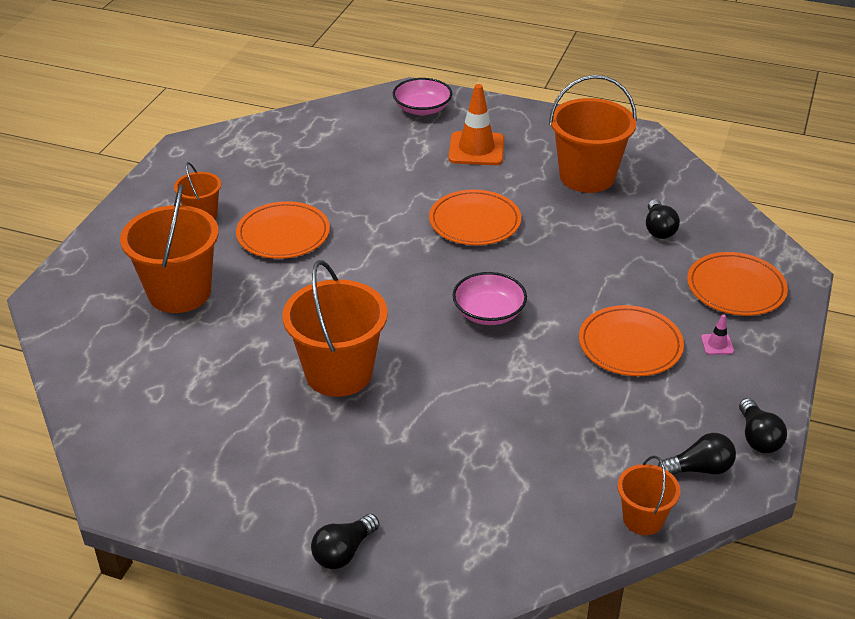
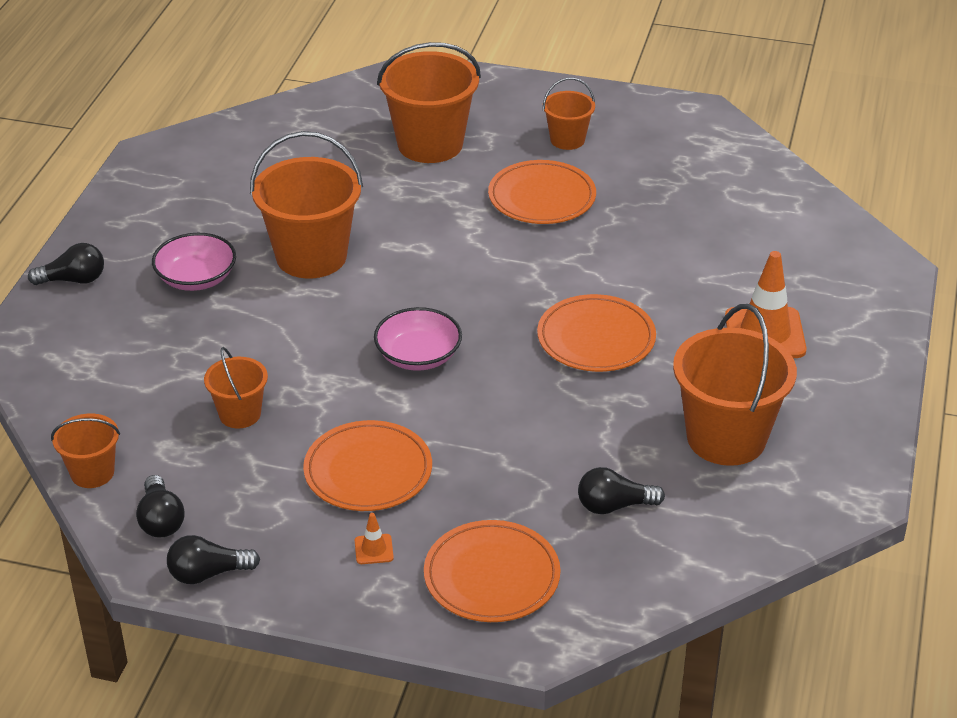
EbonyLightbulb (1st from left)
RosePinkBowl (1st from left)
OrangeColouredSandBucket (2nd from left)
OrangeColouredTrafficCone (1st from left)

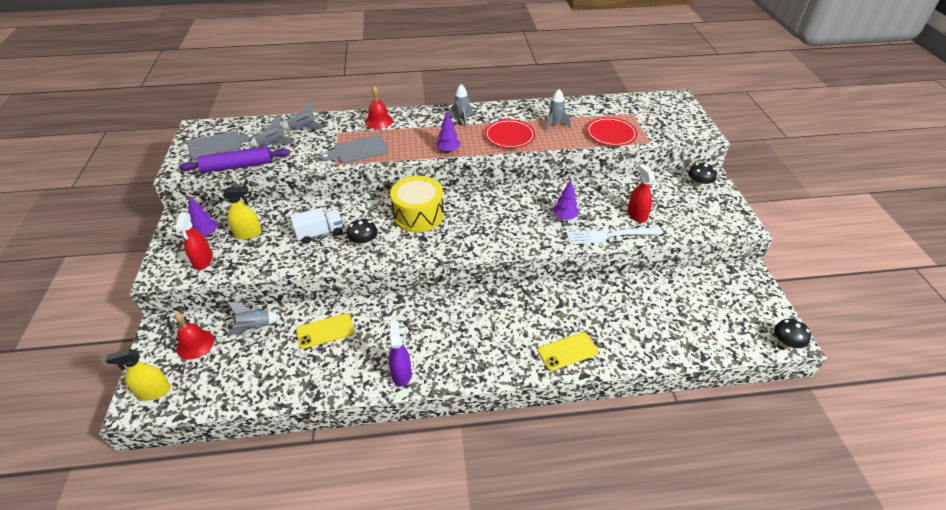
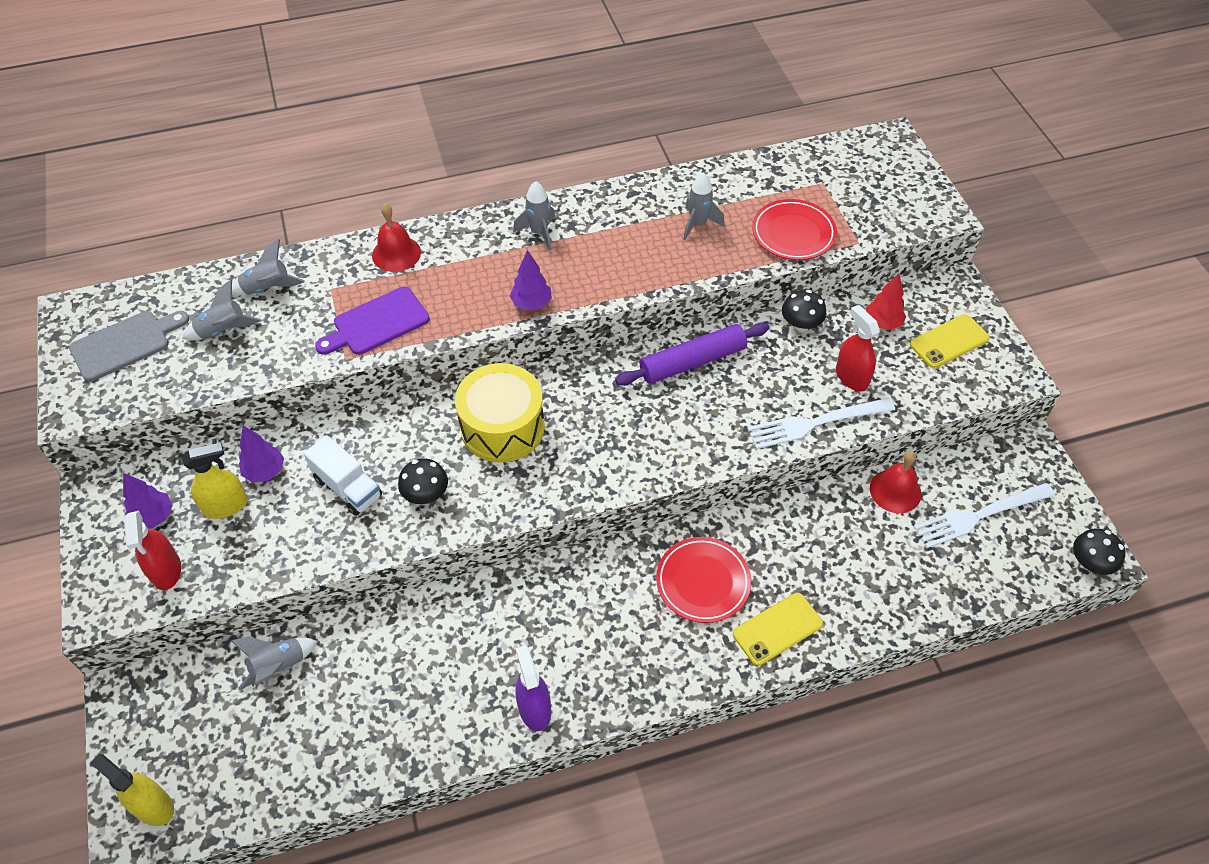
GoldenSprayBottle (1st from left)
VioletToyTree (2nd from left)
WhiteLorry
VioletChoppingBoard
VioletPastryRoller
RedDinnerPlate (1st from left)
EbonyMushroom (2nd from left)
RedToyTree
RedSchoolBell (2nd from left)
GoldenPhone (2nd from left)
WhiteTableFork (2nd from left)

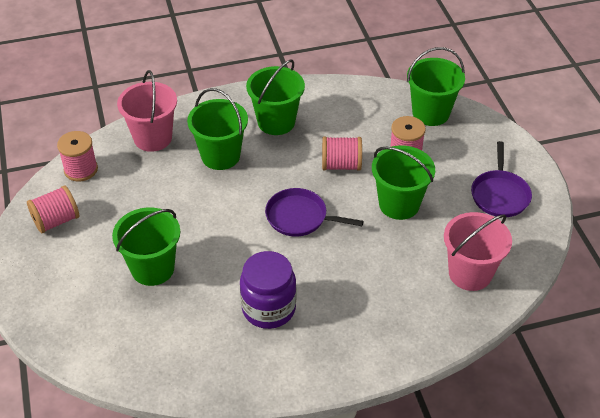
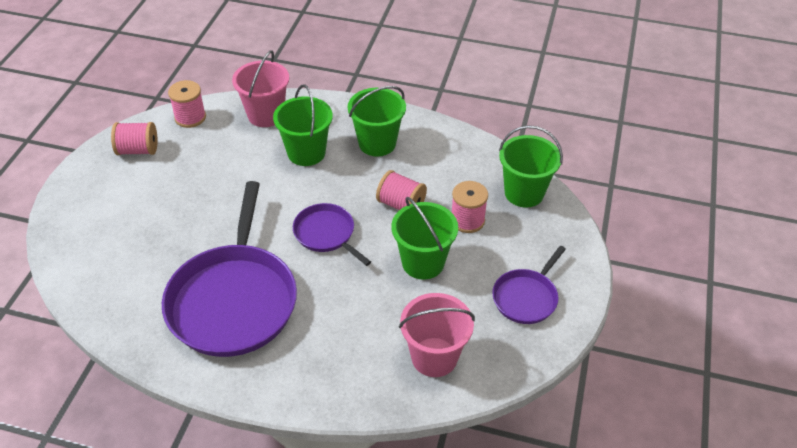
VioletFryingPan (1st from left)
GreenSandBucket (1st from left in the first image)

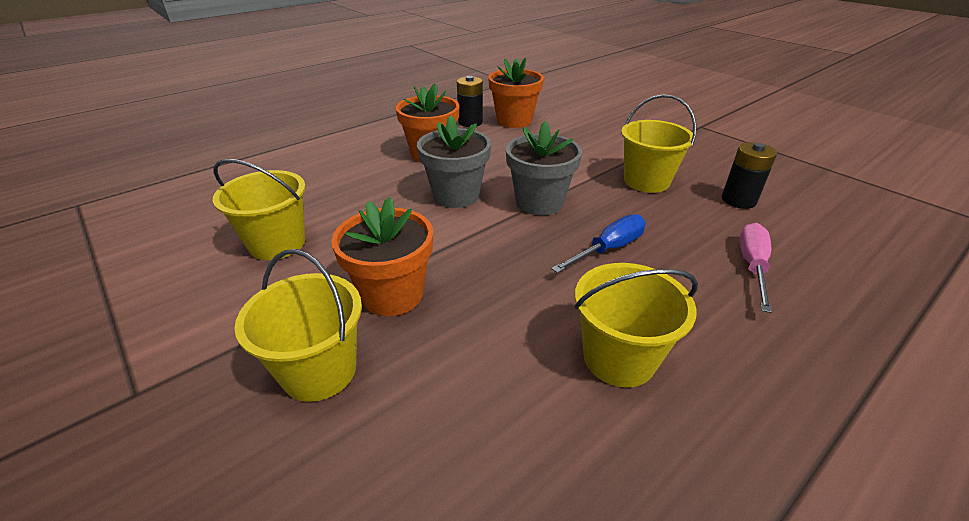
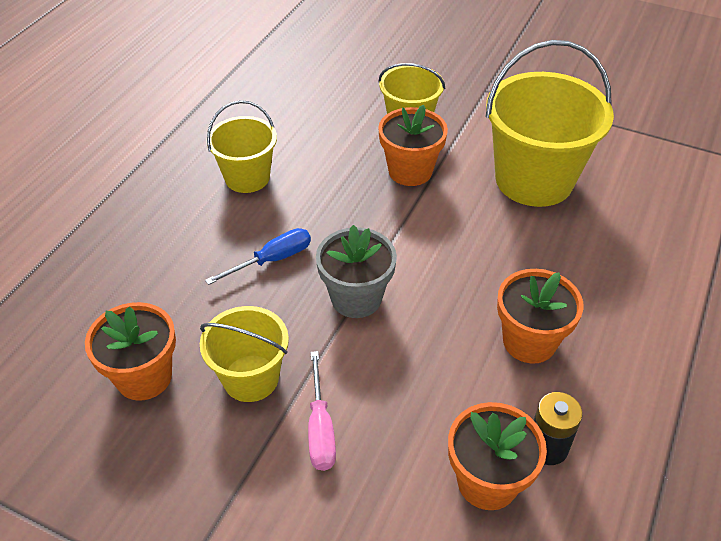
OrangeColouredPottedPlant (1st from left)
CobaltScrewdriver
RosePinkScrewdriver
GoldenSandBucket (4th from left)
GrayPottedPlant (1st from left in the first image)

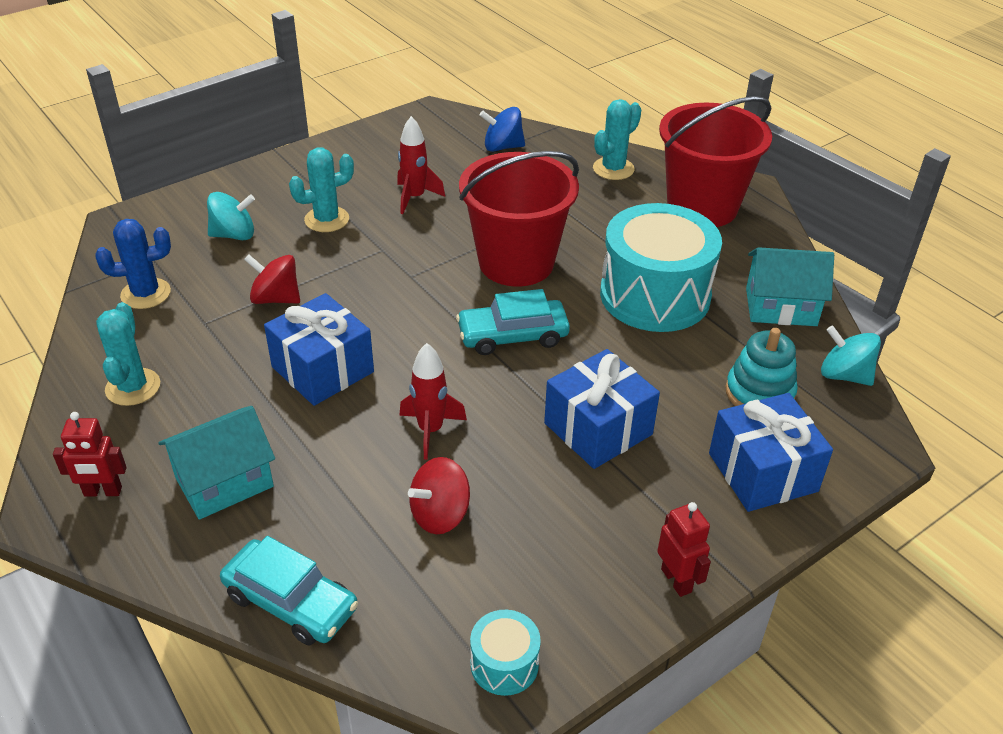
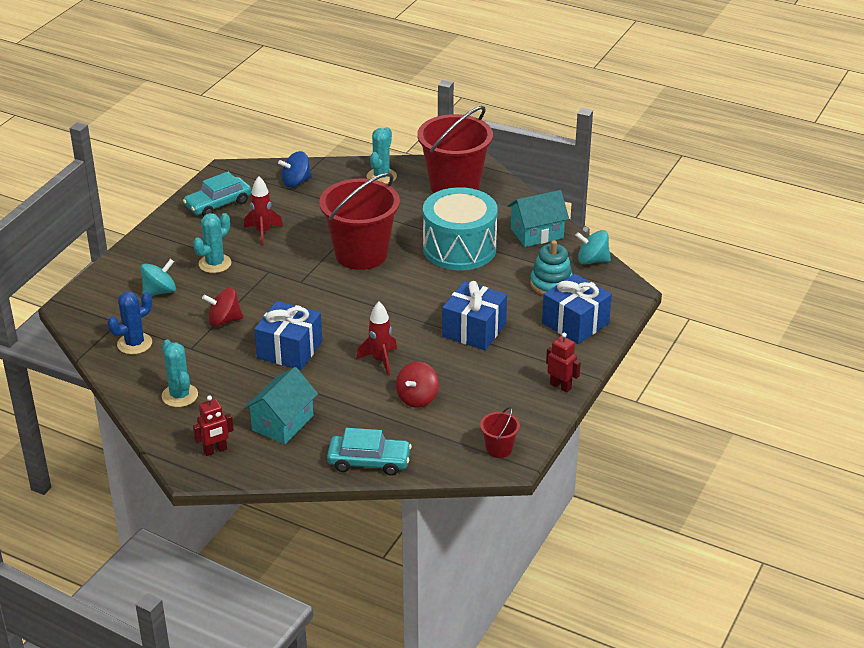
TealAutomobile (1st from left)
RedSandBucket (3rd from left)

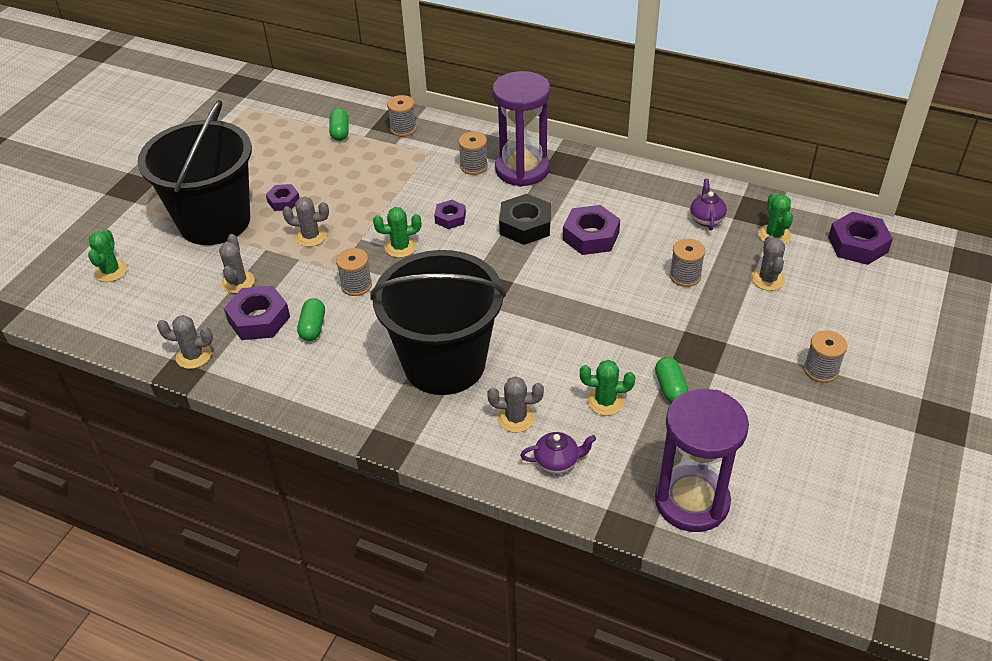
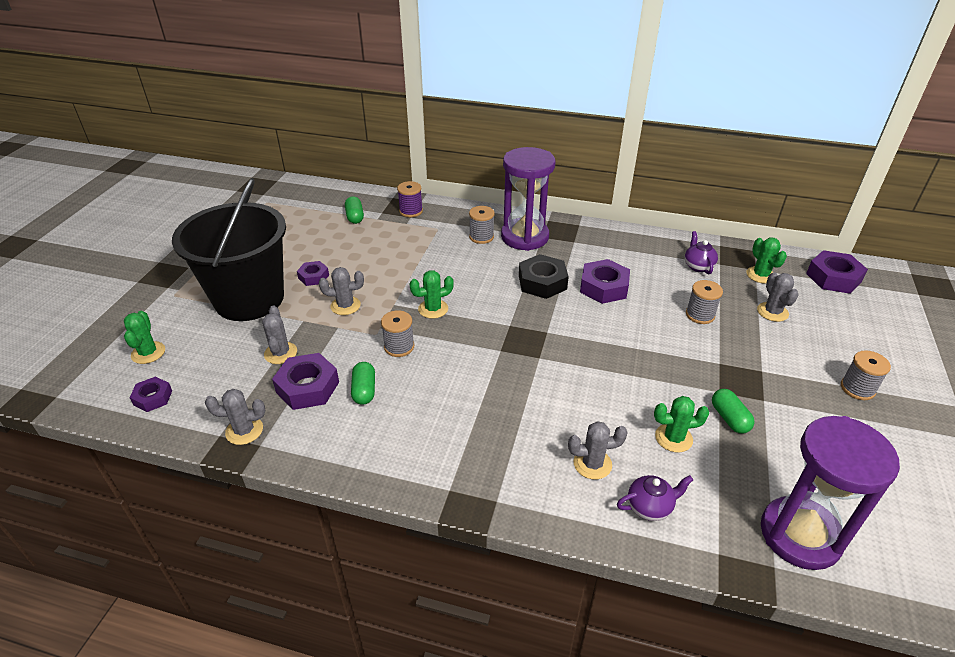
VioletHexagonNut (1st from left)
VioletSpool
EbonySandBucket (2nd from left in the first image)

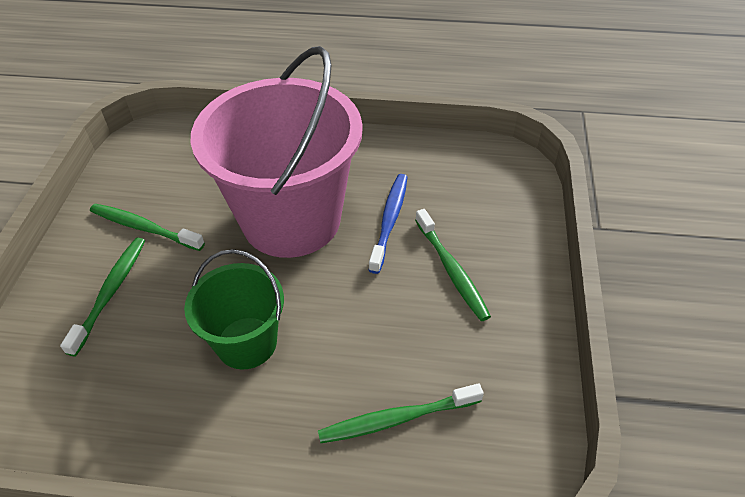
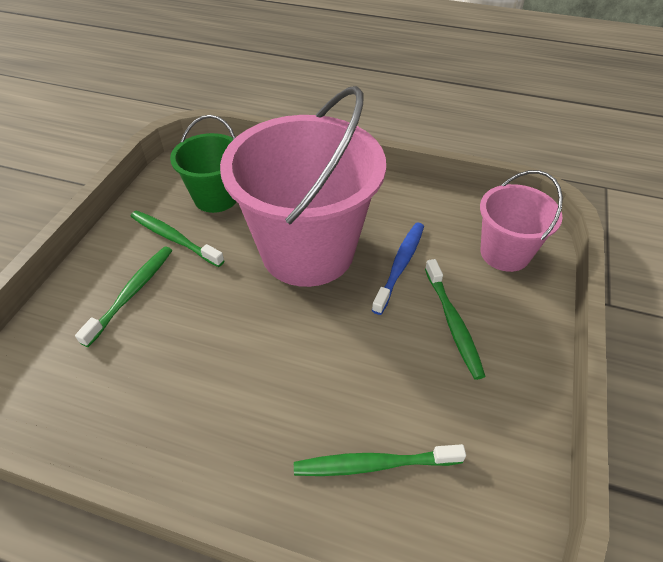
GreenSandBucket
RosePinkSandBucket (2nd from left)

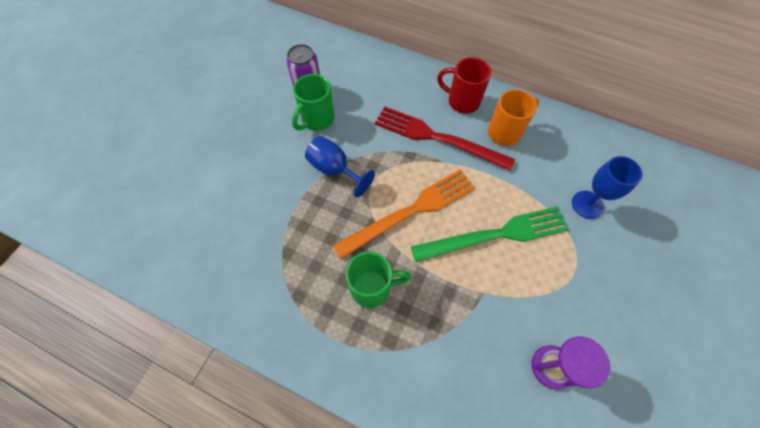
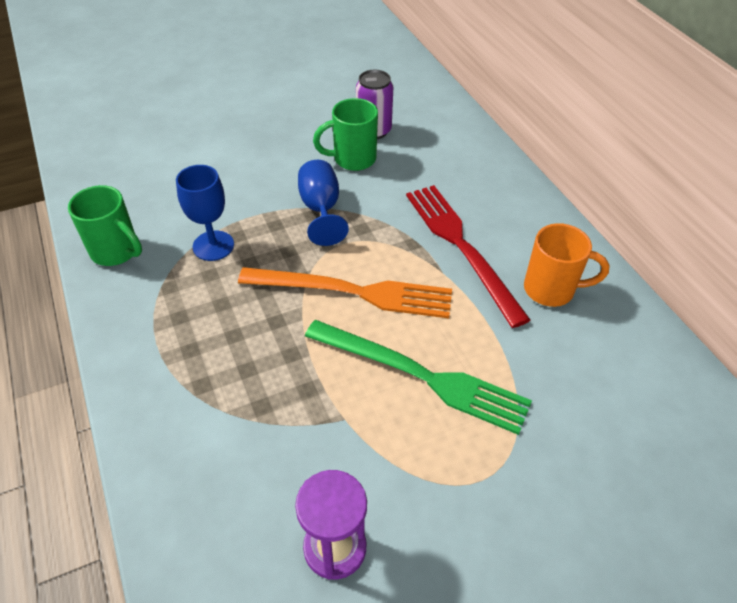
GreenCoffeeMug (1st from left)
CobaltWineGlass (1st from left)
RedCoffeeMug

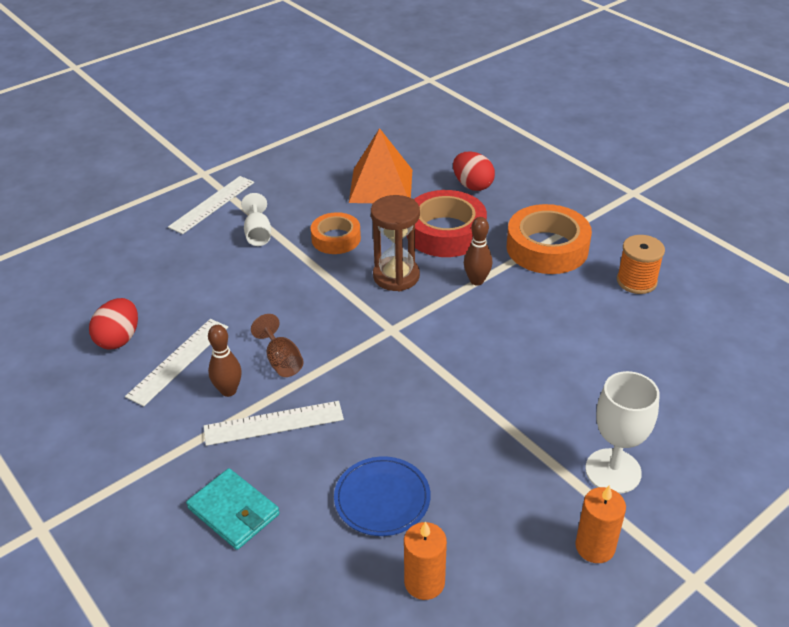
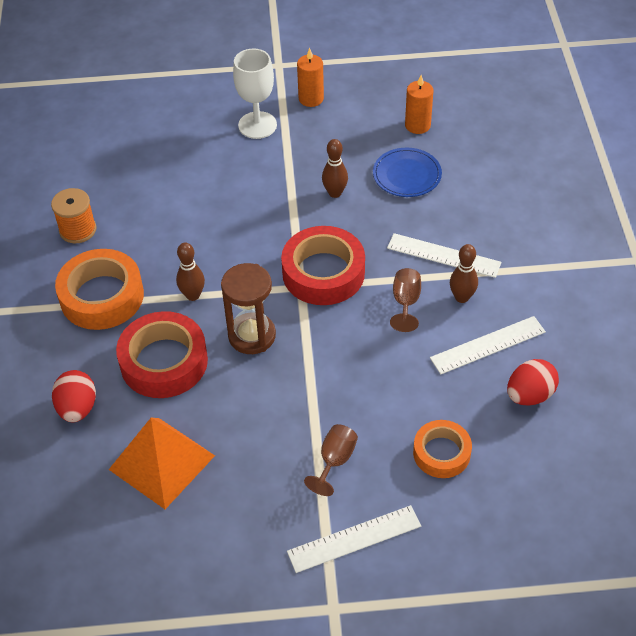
RedRollOfTape (2nd from left)
BrownWineGlass (1st from left)
BrownSkittle (2nd from left)
OrangeColouredRollOfTape (2nd from left)
TealCardWallet

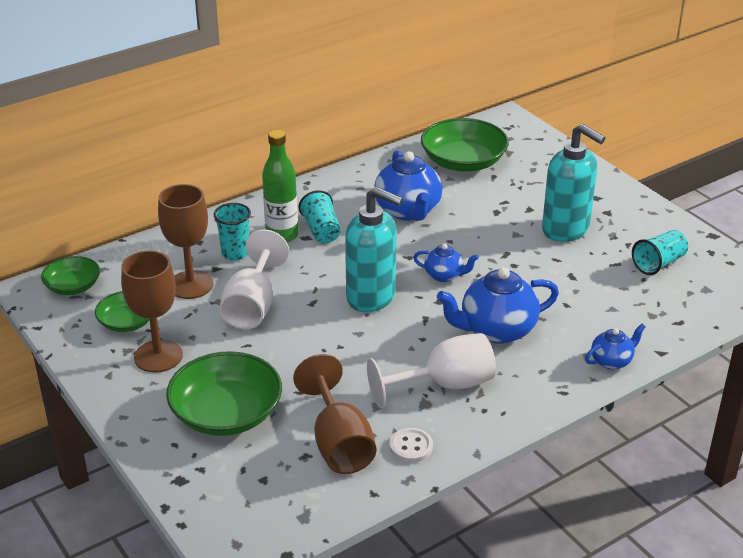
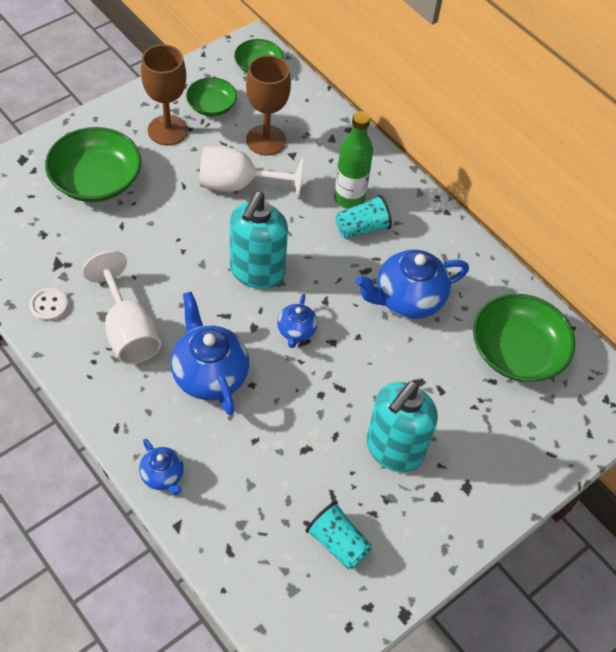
TealTumbler (1st from left in the first image)
BrownWineGlass (3rd from left in the first image)

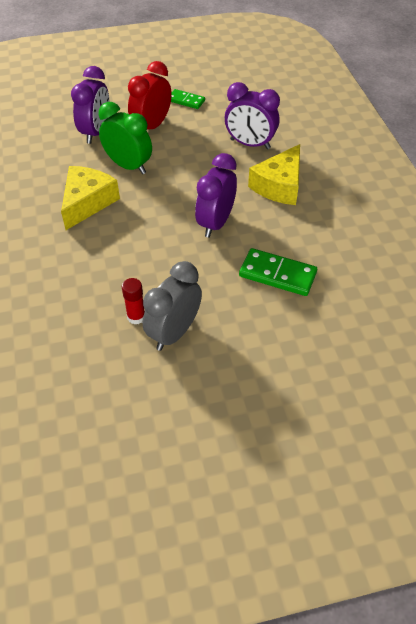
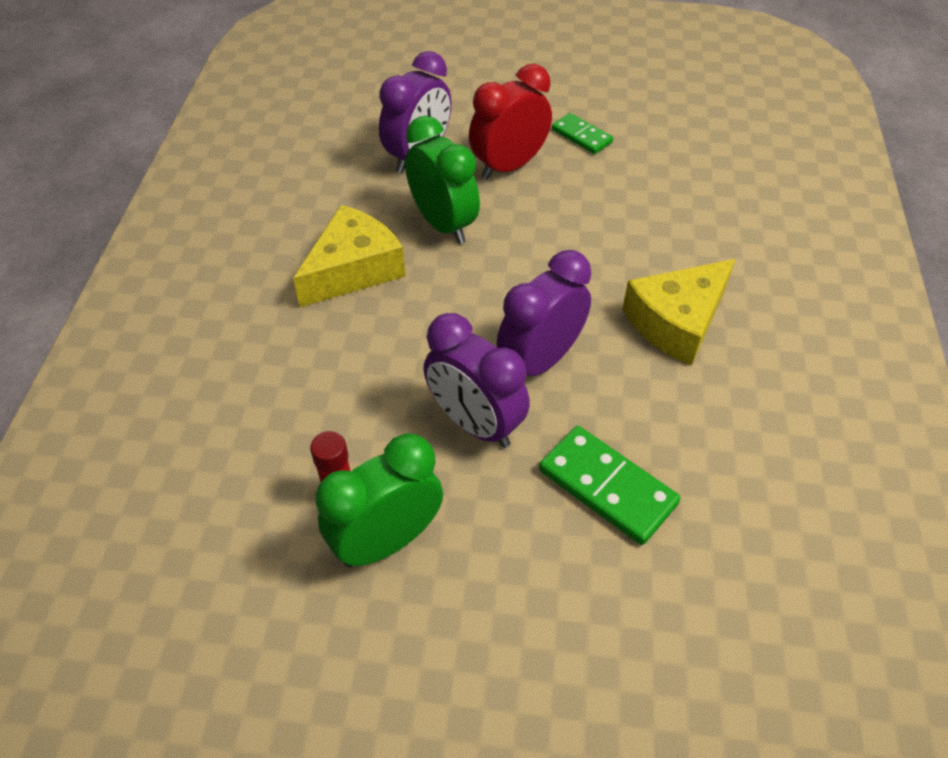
GreenClock (1st from left)
VioletClock (2nd from left)

